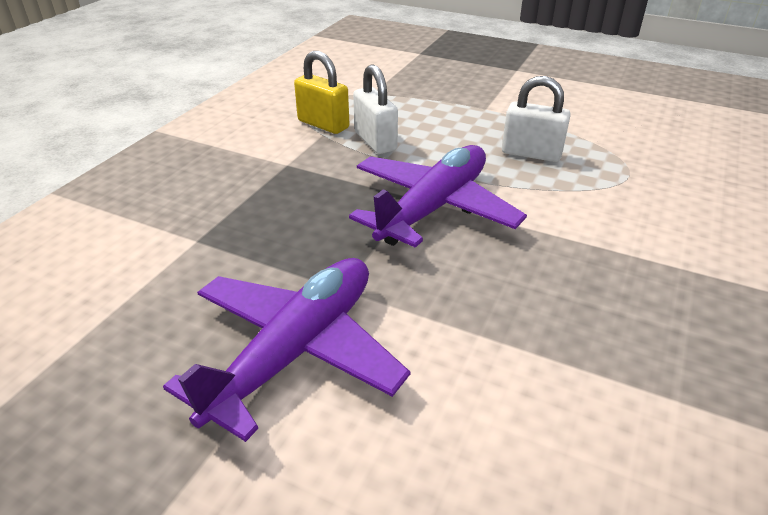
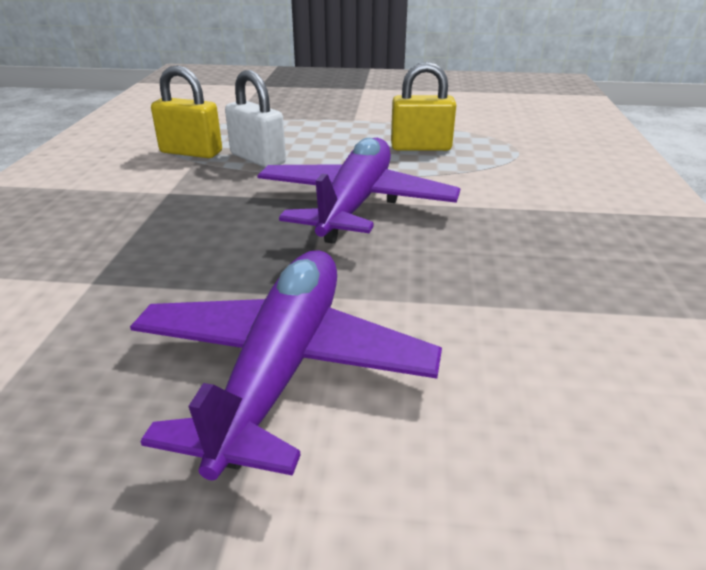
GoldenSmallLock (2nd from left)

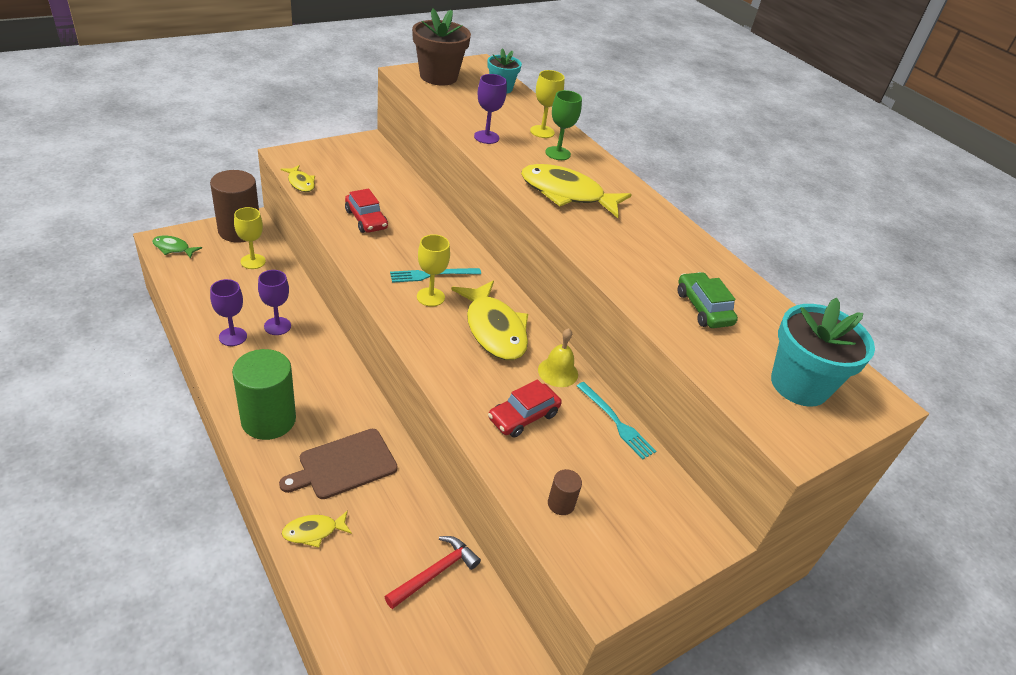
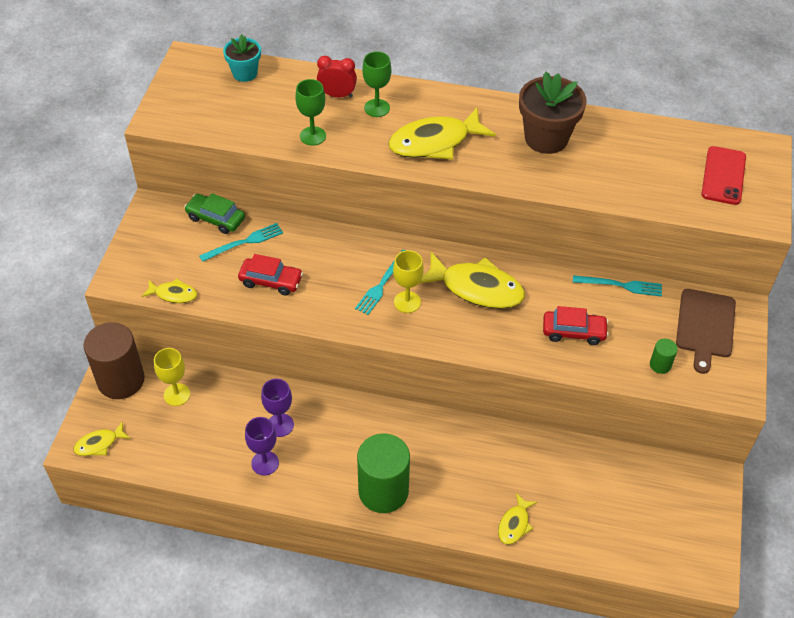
GoldenFishFigure (1st from left)
GreenAutomobile
TealTableFork (1st from left)
GreenWineGlass (1st from left)
RedClock
BrownPottedPlant
RedAutomobile (2nd from left)
GreenCylinder (2nd from left)
BrownChoppingBoard
RedPhone
RedClawHammer
GoldenSchoolBell

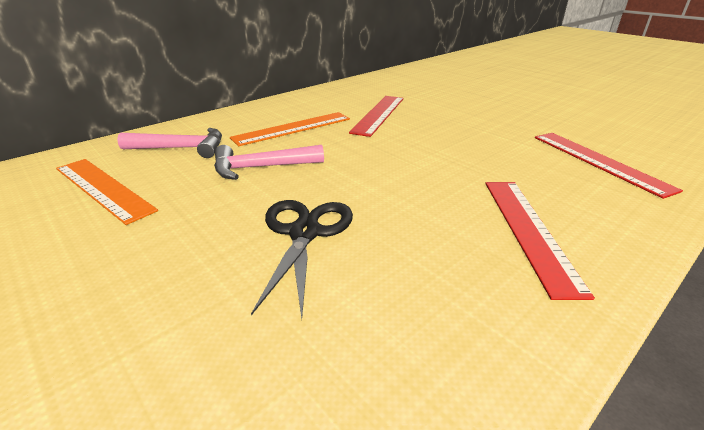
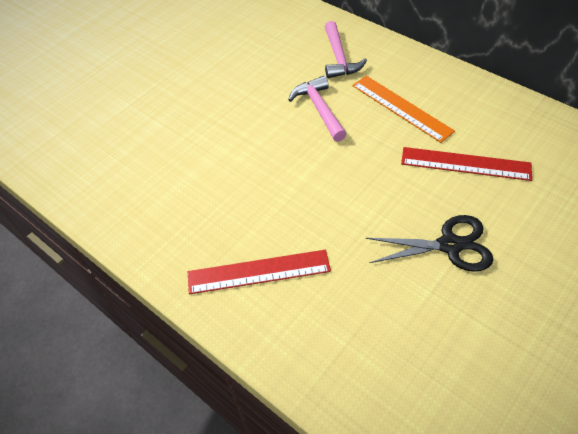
EbonyScissors
OrangeColouredMeasuringStick (1st from left in the first image)
RedMeasuringStick (3rd from left in the first image)

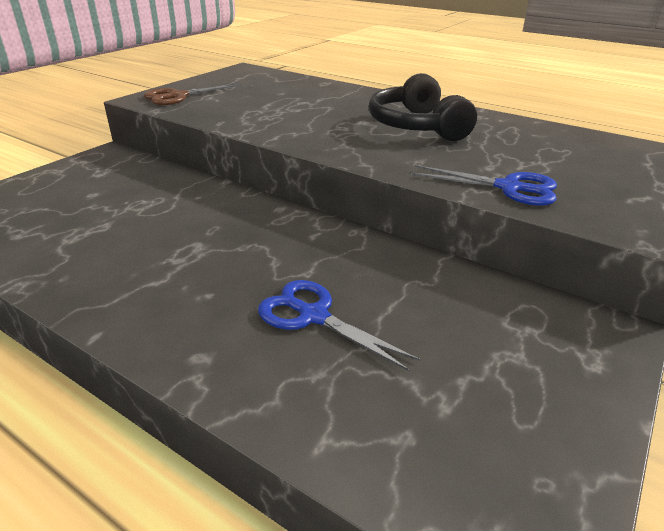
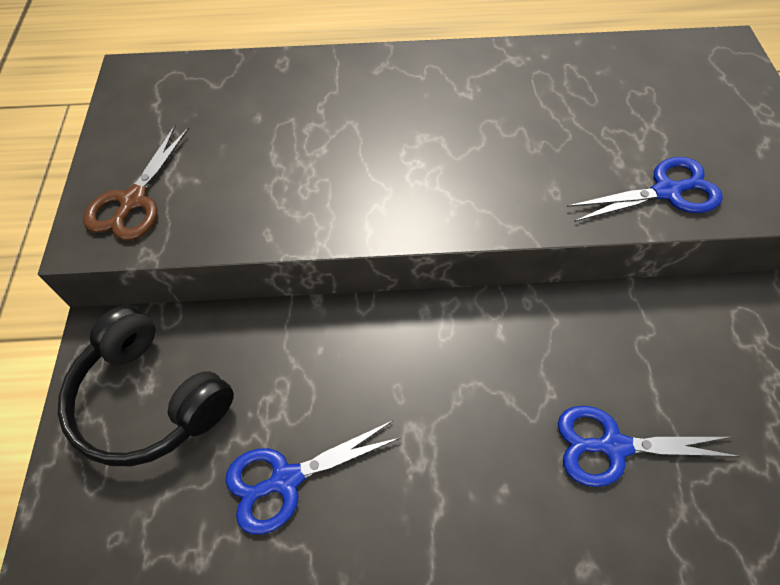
EbonyHeadphones
CobaltScissors (1st from left)

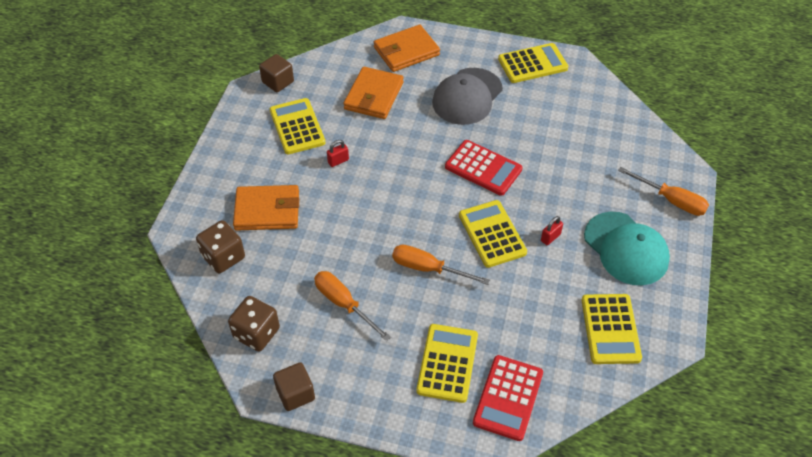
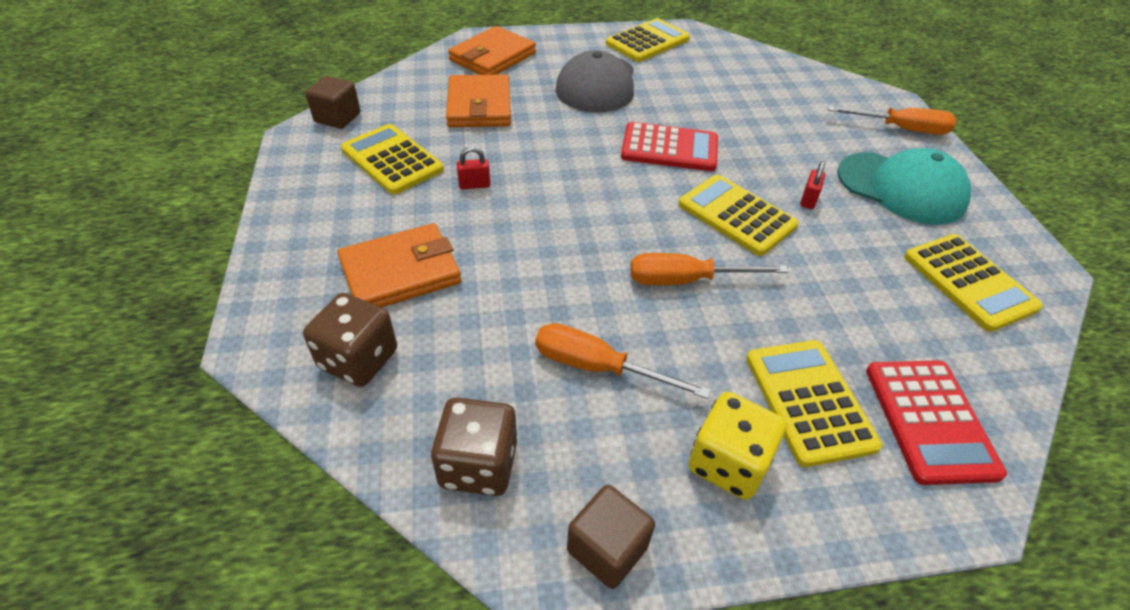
RedSmallLock (1st from left)
GoldenDie

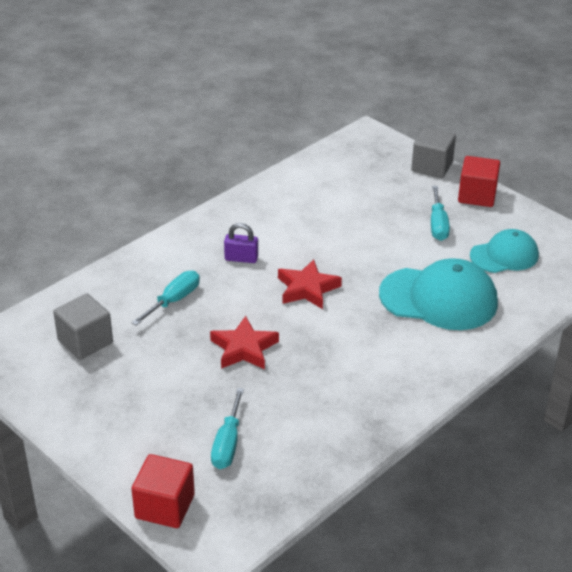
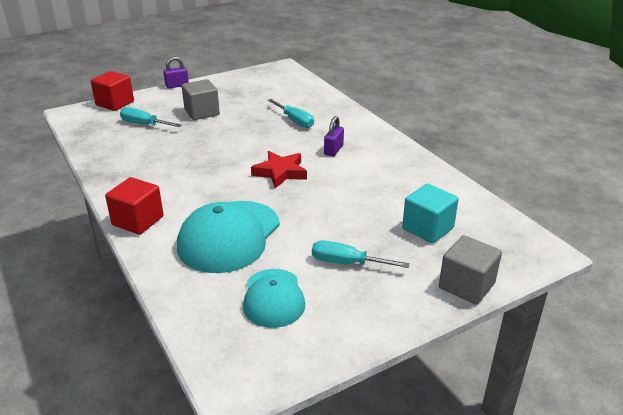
RedSolidCube (2nd from left)
VioletSmallLock (1st from left)
GraySolidCube (1st from left)
TealSolidCube
RedFivePointedStar (1st from left in the first image)

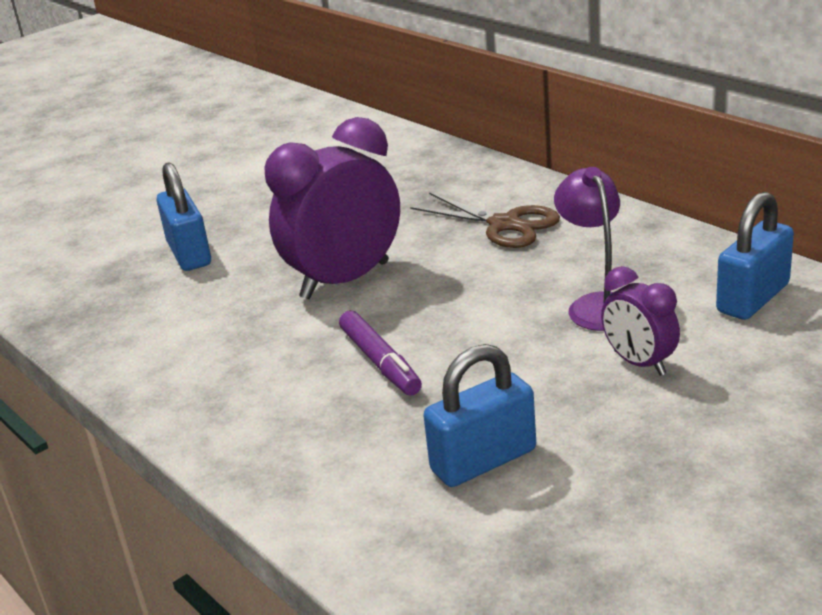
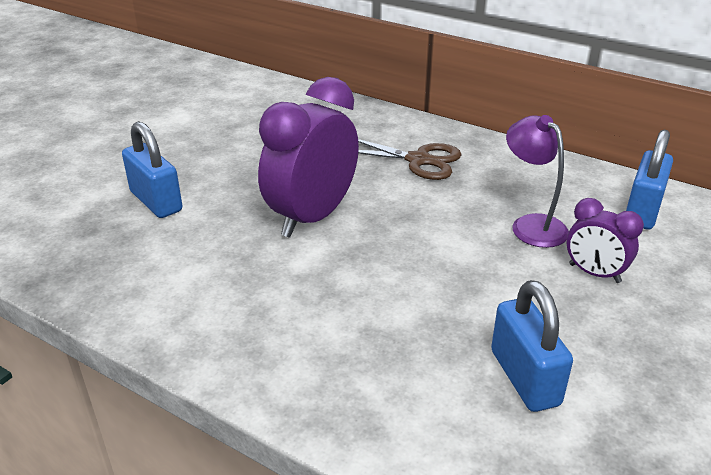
CobaltSmallLock (2nd from left)
VioletMarkerPen

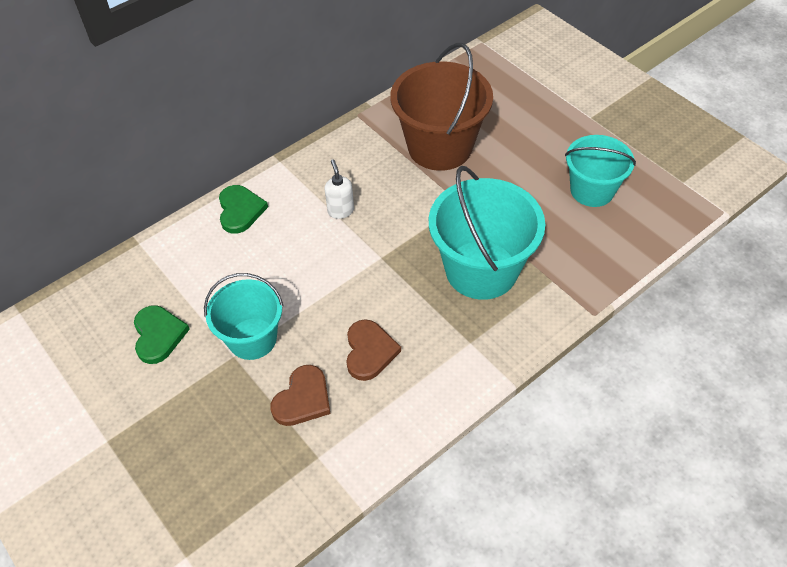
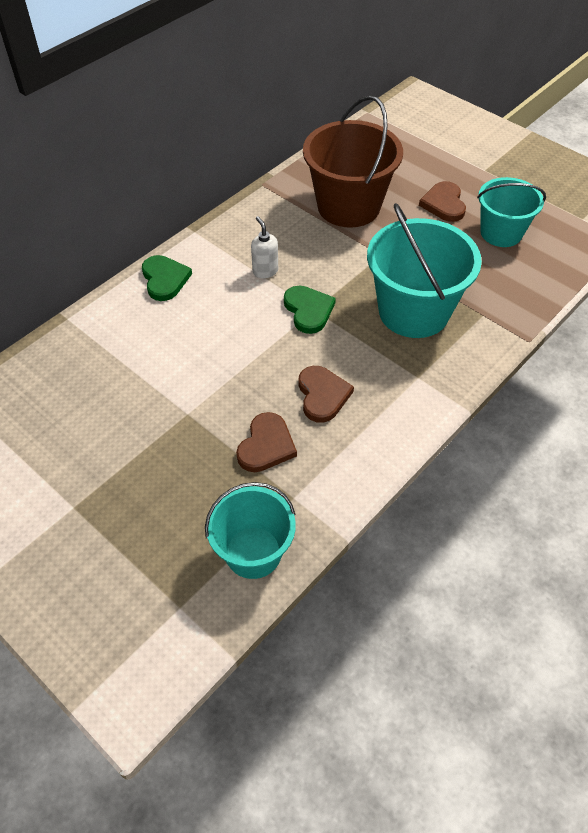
TealSandBucket (1st from left)
GreenHeart (2nd from left)
BrownHeart (3rd from left)

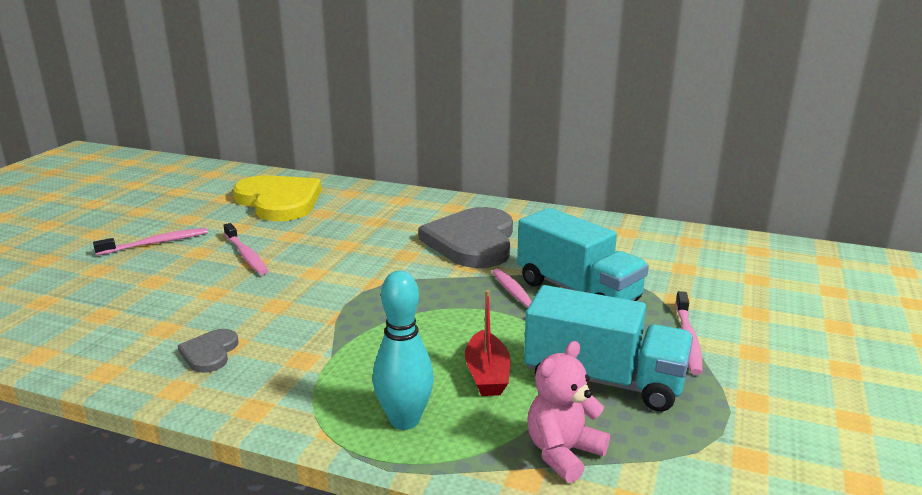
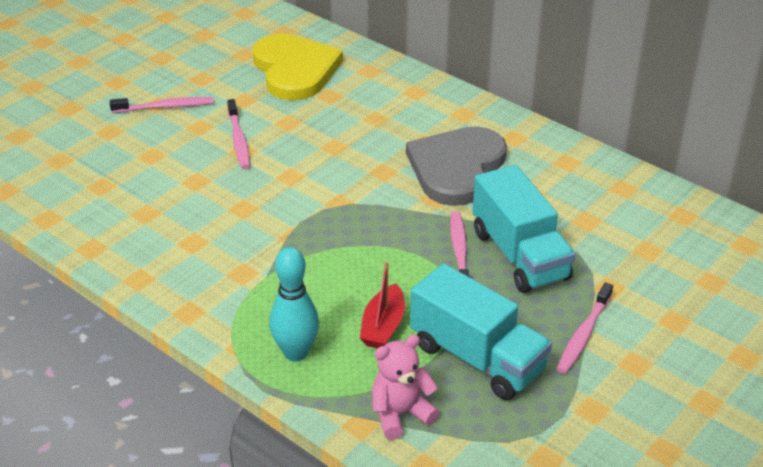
GrayHeart (1st from left in the first image)

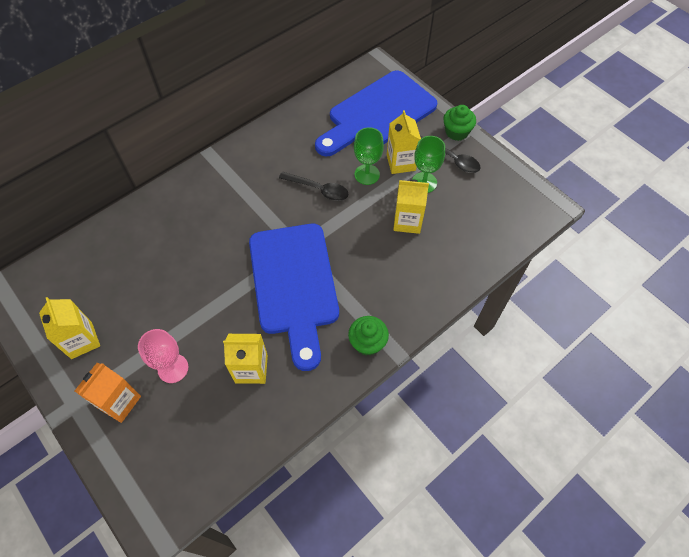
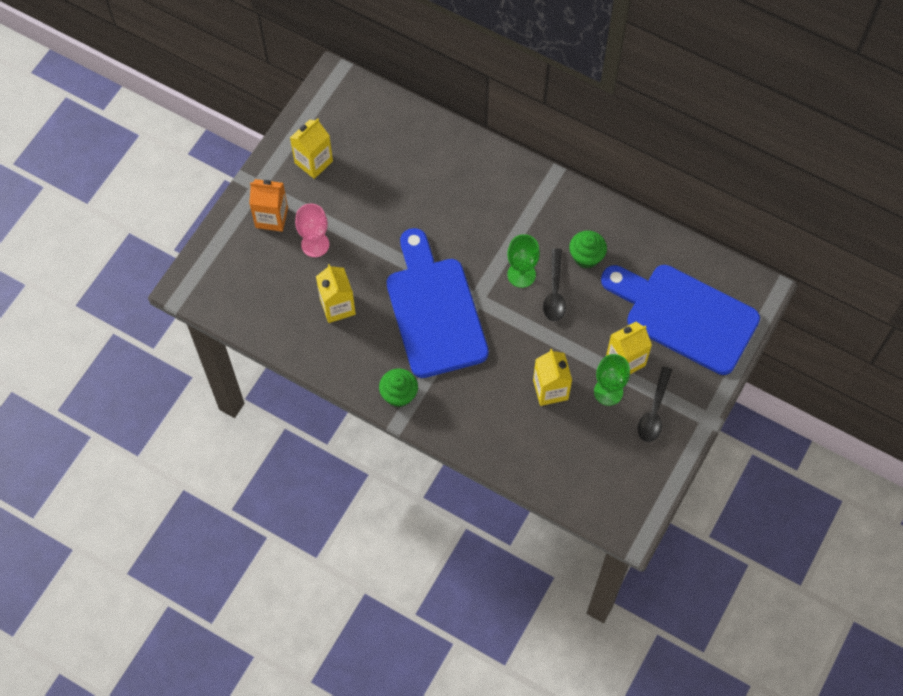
CobaltChoppingBoard (1st from left)
GreenWineGlass (1st from left)
GreenFairyCake (2nd from left)

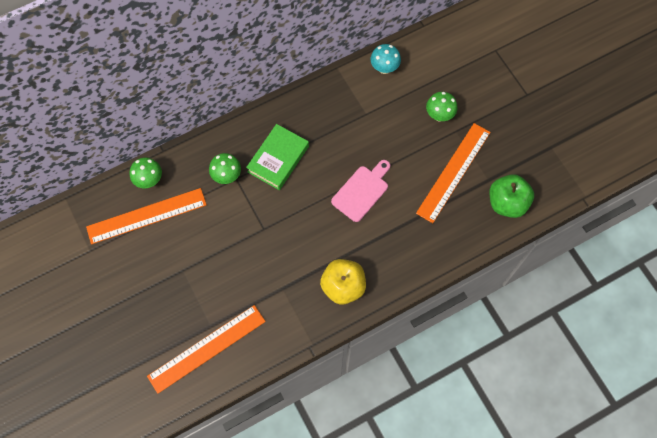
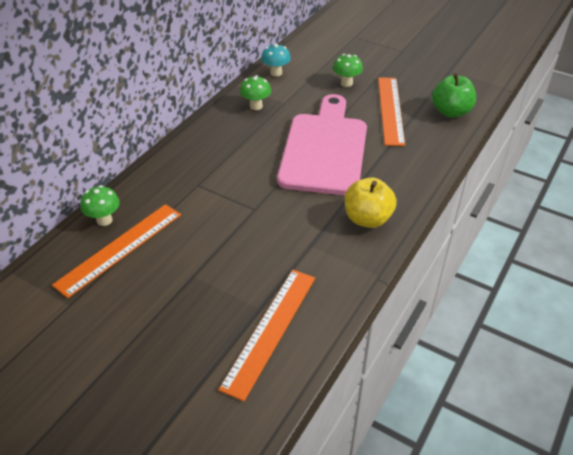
GreenMushroom (2nd from left)
RosePinkChoppingBoard
GreenHardcover

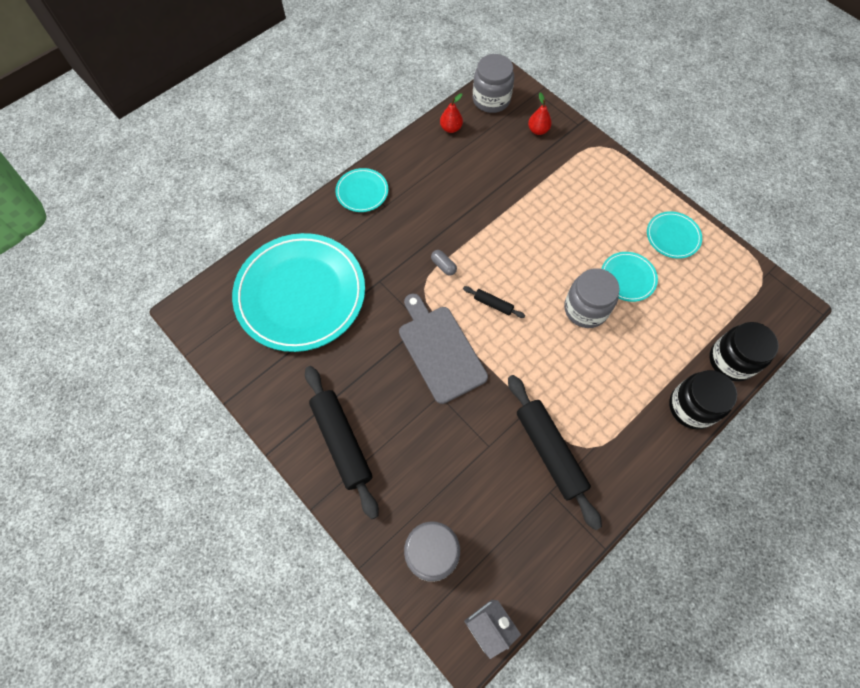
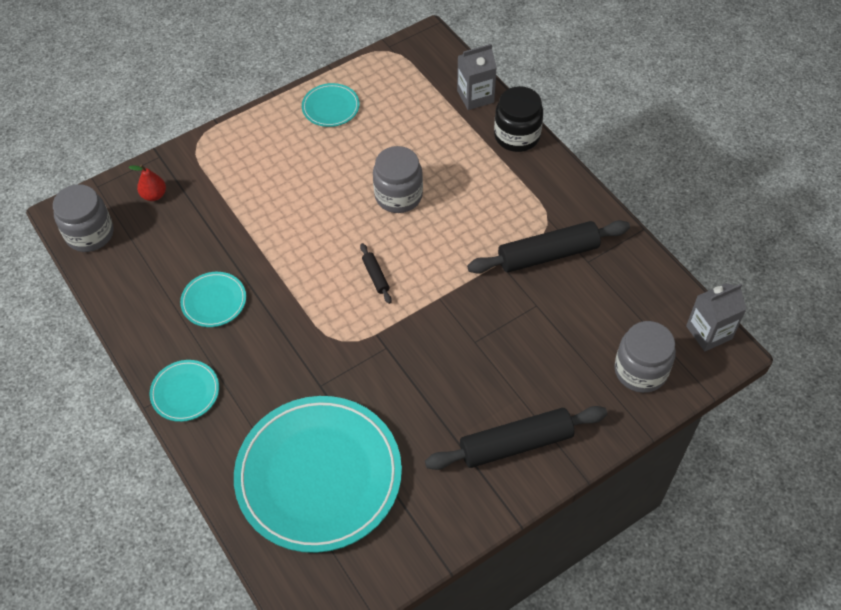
TealDinnerPlate (2nd from left)
EbonyPastryRoller (1st from left)
GrayJuiceCarton (1st from left)
GrayChoppingBoard
GrayPillShape
RedPearFruit (1st from left in the first image)

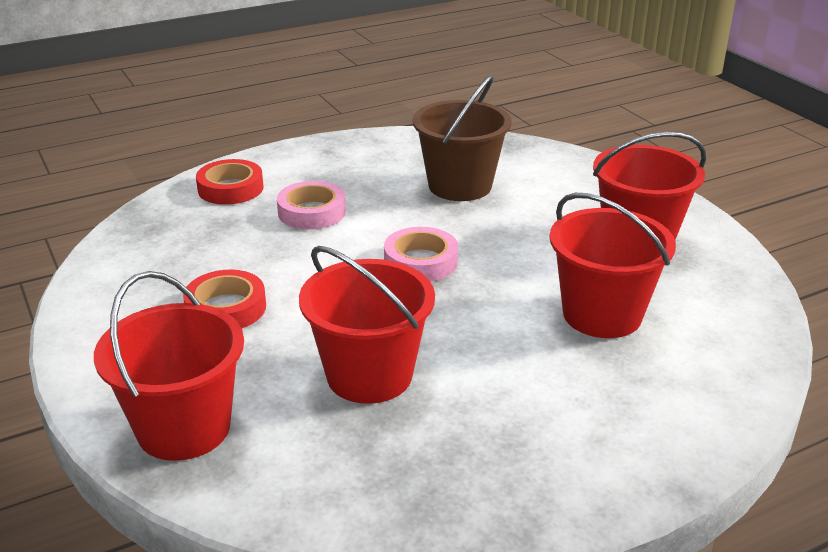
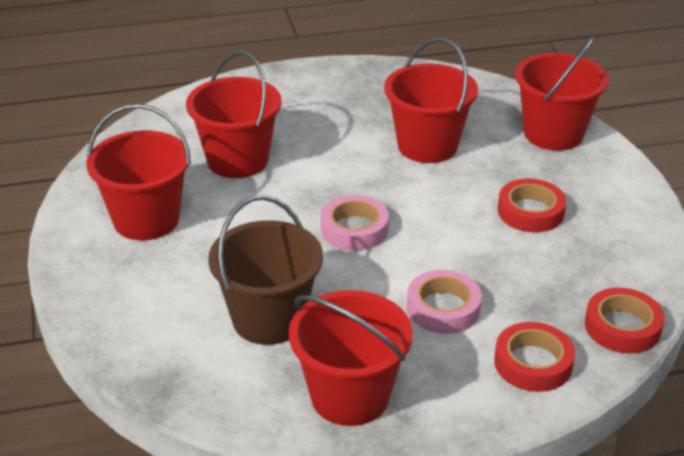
RedSandBucket (3rd from left)
RedRollOfTape (3rd from left)

